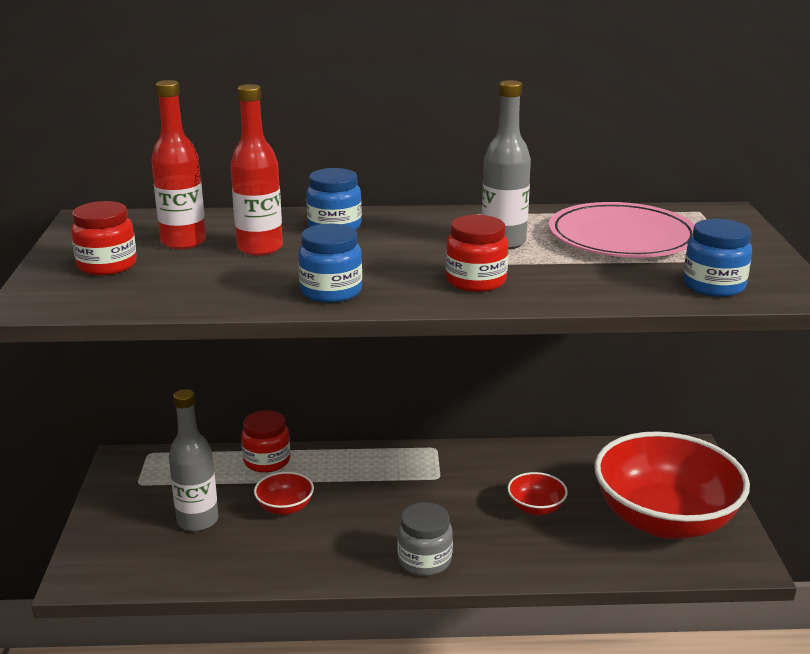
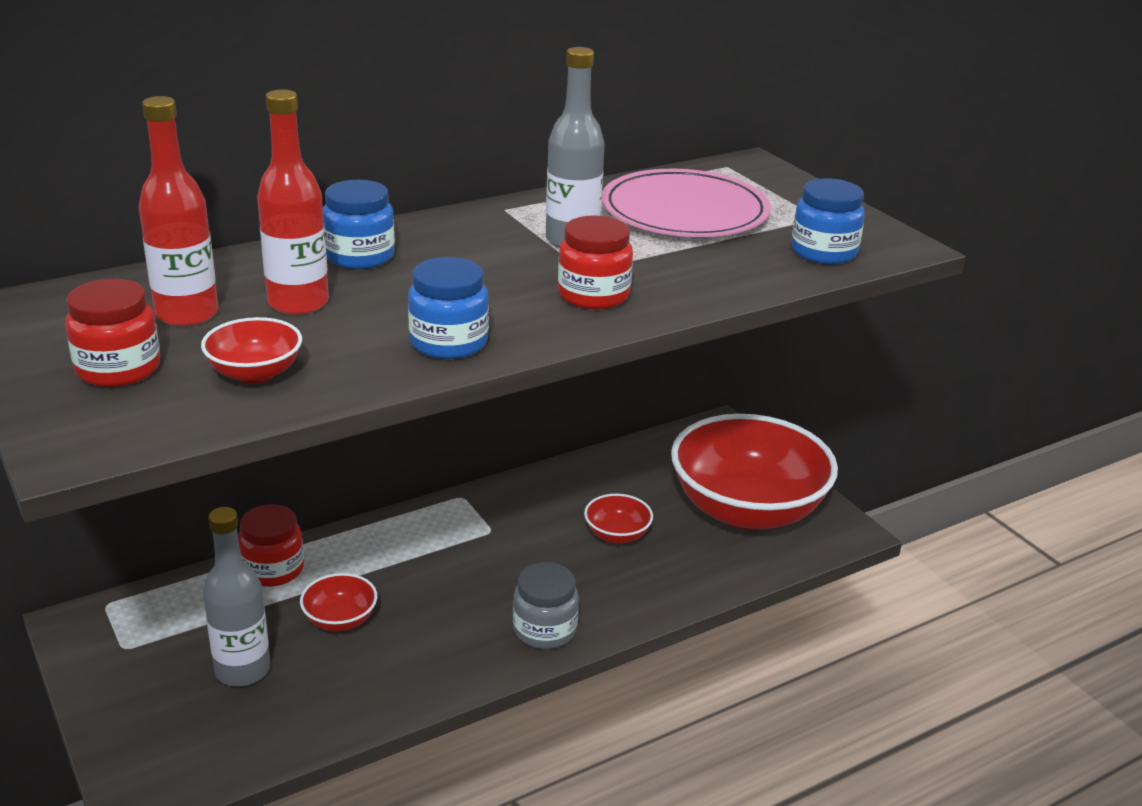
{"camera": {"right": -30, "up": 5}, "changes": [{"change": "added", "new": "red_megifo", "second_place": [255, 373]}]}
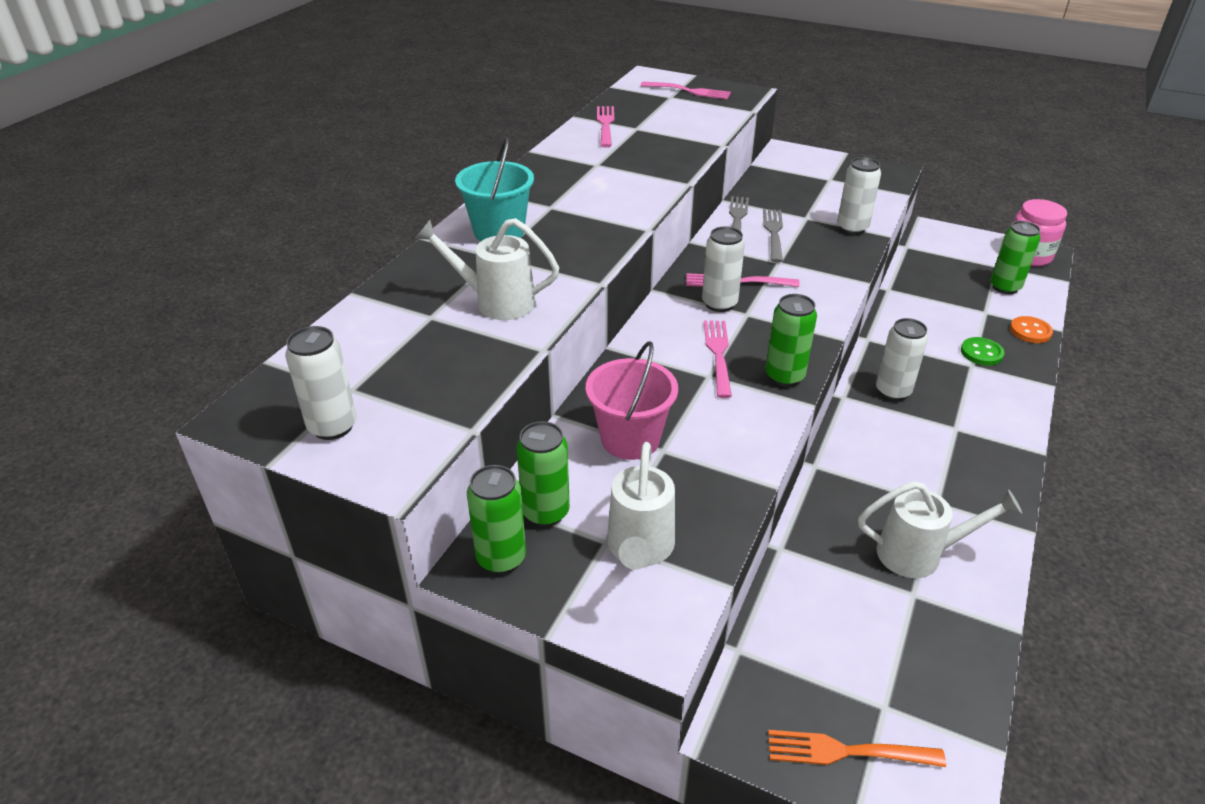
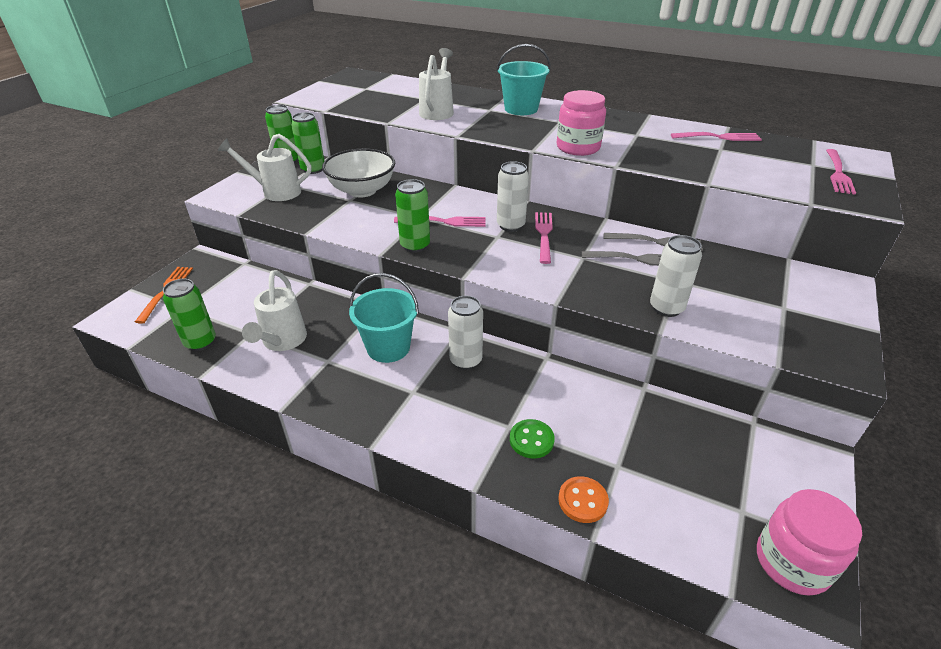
{"camera": {"right": 90, "up": 0}, "changes": [{"change": "moved", "old": "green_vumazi", "first_place": [1005, 287], "second_place": [200, 342]}, {"change": "replaced", "old": "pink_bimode", "new": "white_megifo", "first_place": [630, 439], "second_place": [362, 190]}, {"change": "added", "new": "turquoise_bimode", "second_place": [388, 347]}, {"change": "added", "new": "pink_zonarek", "second_place": [578, 147]}, {"change": "removed", "old": "white_vumazi", "first_place": [333, 426]}]}
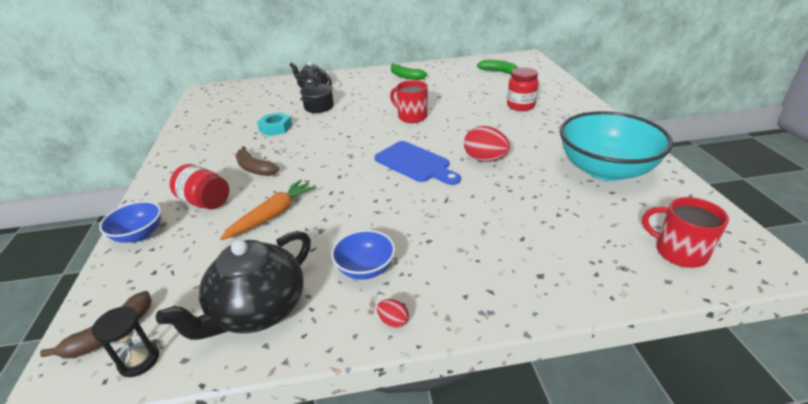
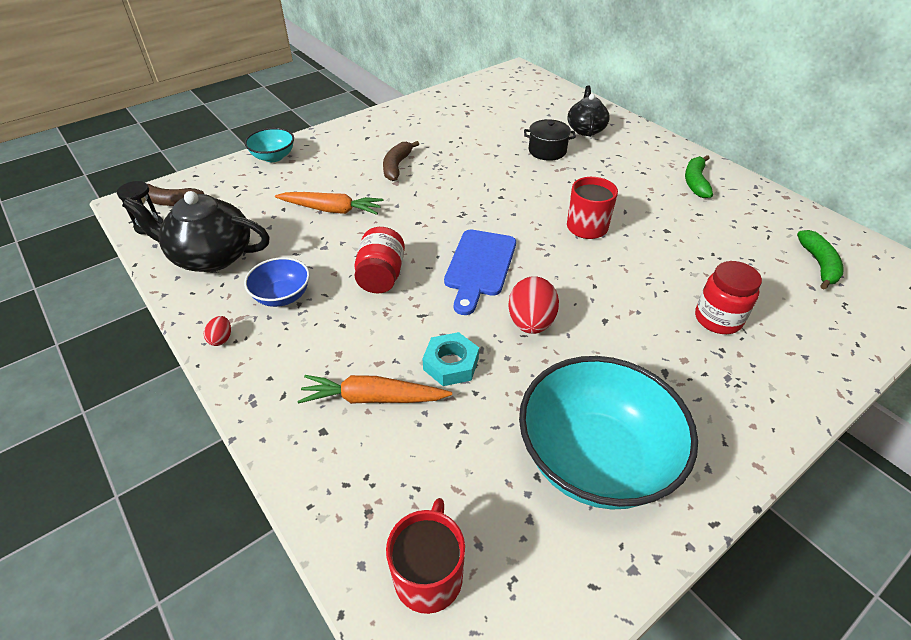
{"camera": {"right": 60, "up": 10}, "changes": [{"change": "recoloured", "old": "blue_megifo", "new": "turquoise_megifo", "first_place": [139, 234], "second_place": [273, 157]}, {"change": "added", "new": "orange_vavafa", "second_place": [373, 398]}, {"change": "moved", "old": "red_zonarek", "first_place": [205, 202], "second_place": [381, 276]}, {"change": "moved", "old": "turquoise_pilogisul", "first_place": [276, 128], "second_place": [451, 364]}]}
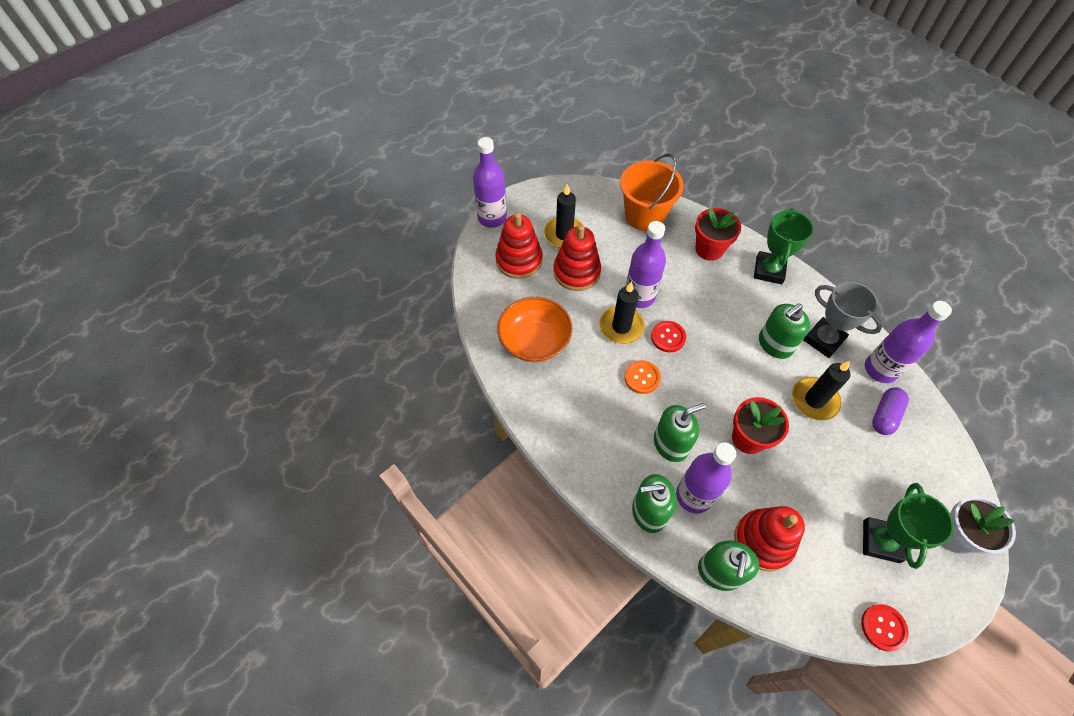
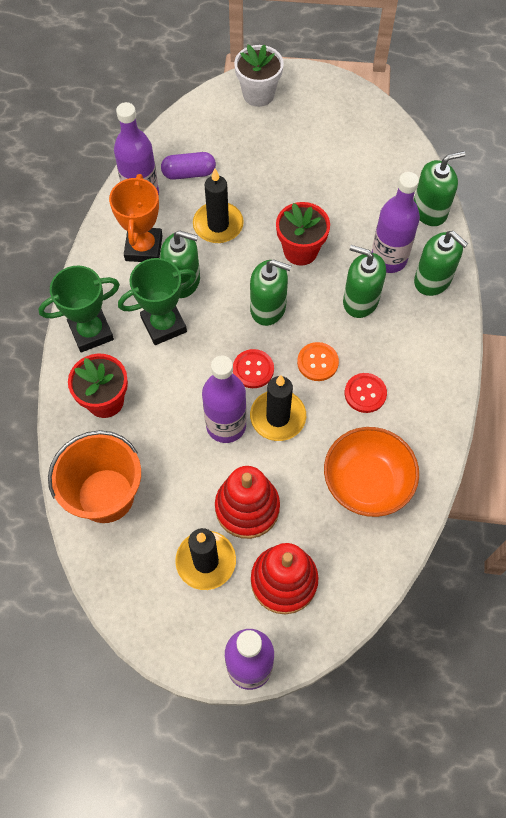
{"camera": {"right": -130, "up": 5}, "changes": [{"change": "recoloured", "old": "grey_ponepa", "new": "orange_ponepa", "first_place": [823, 340], "second_place": [144, 248]}, {"change": "moved", "old": "green_ponepa", "first_place": [881, 541], "second_place": [163, 325]}, {"change": "added", "new": "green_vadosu", "second_place": [268, 308]}, {"change": "moved", "old": "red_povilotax", "first_place": [883, 627], "second_place": [365, 393]}, {"change": "removed", "old": "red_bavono", "first_place": [763, 541]}]}
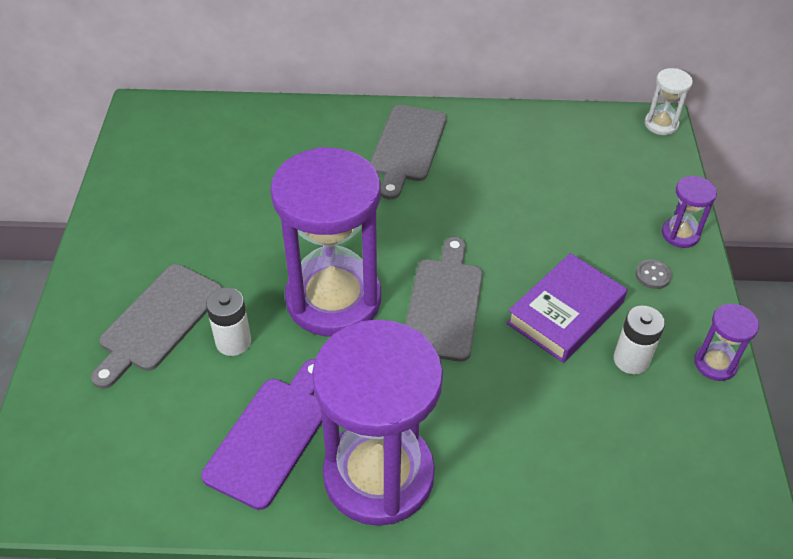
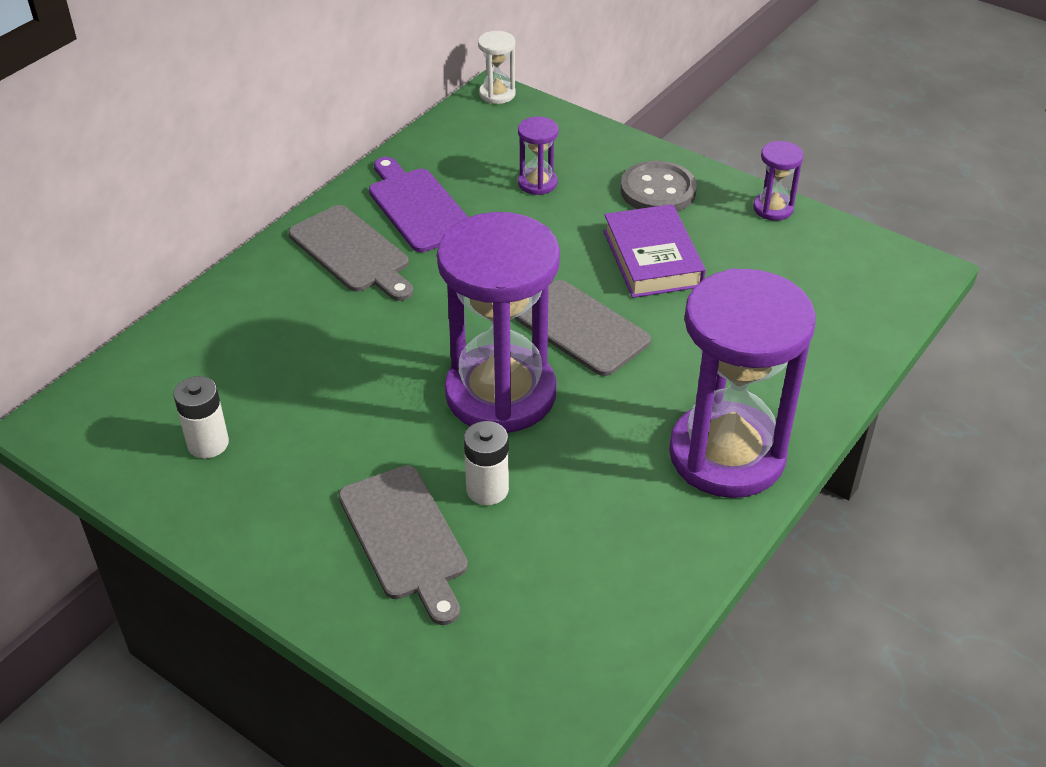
{"camera": {"right": -55, "up": -5}, "changes": [{"change": "moved", "old": "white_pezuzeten", "first_place": [631, 360], "second_place": [208, 443]}, {"change": "moved", "old": "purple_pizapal", "first_place": [271, 436], "second_place": [418, 207]}, {"change": "moved", "old": "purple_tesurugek", "first_place": [680, 234], "second_place": [537, 183]}, {"change": "resized", "old": "grey_povilotax", "first_place": [653, 275], "second_place": [658, 190], "factor": 2.13}]}
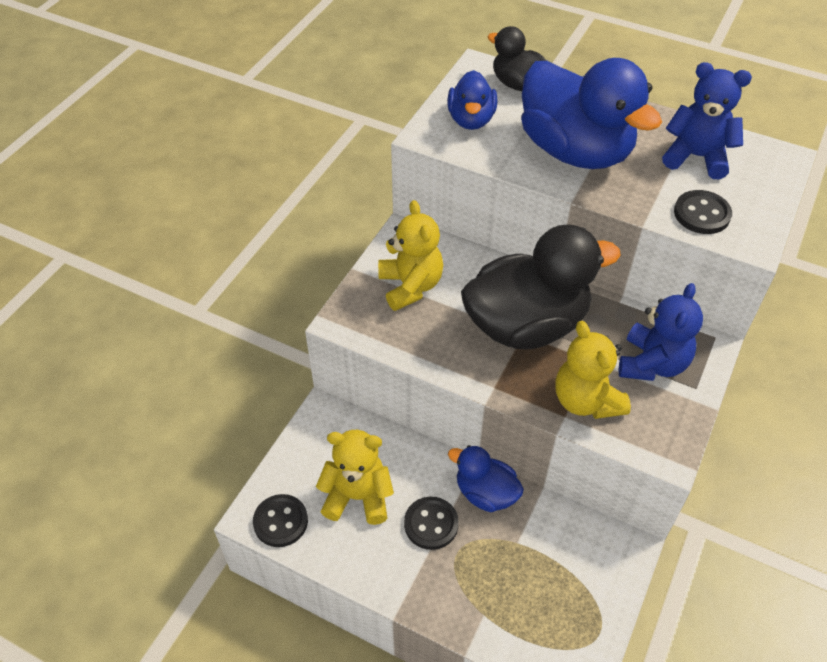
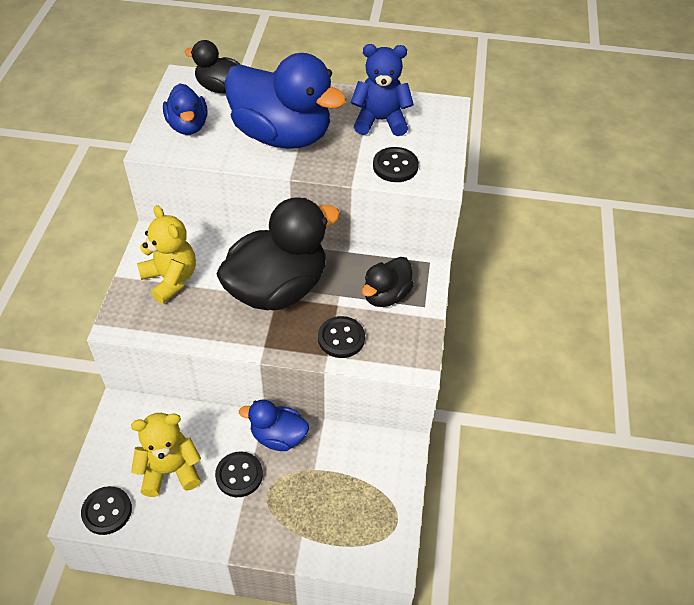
{"camera": {"right": -20, "up": 0}, "changes": [{"change": "replaced", "old": "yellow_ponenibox", "new": "black_povilotax", "first_place": [586, 400], "second_place": [341, 338]}, {"change": "replaced", "old": "blue_ponenibox", "new": "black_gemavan", "first_place": [652, 364], "second_place": [386, 295]}]}
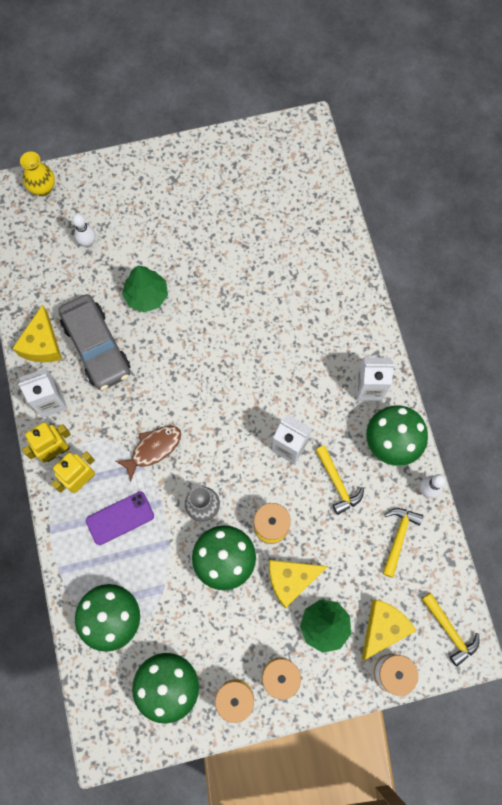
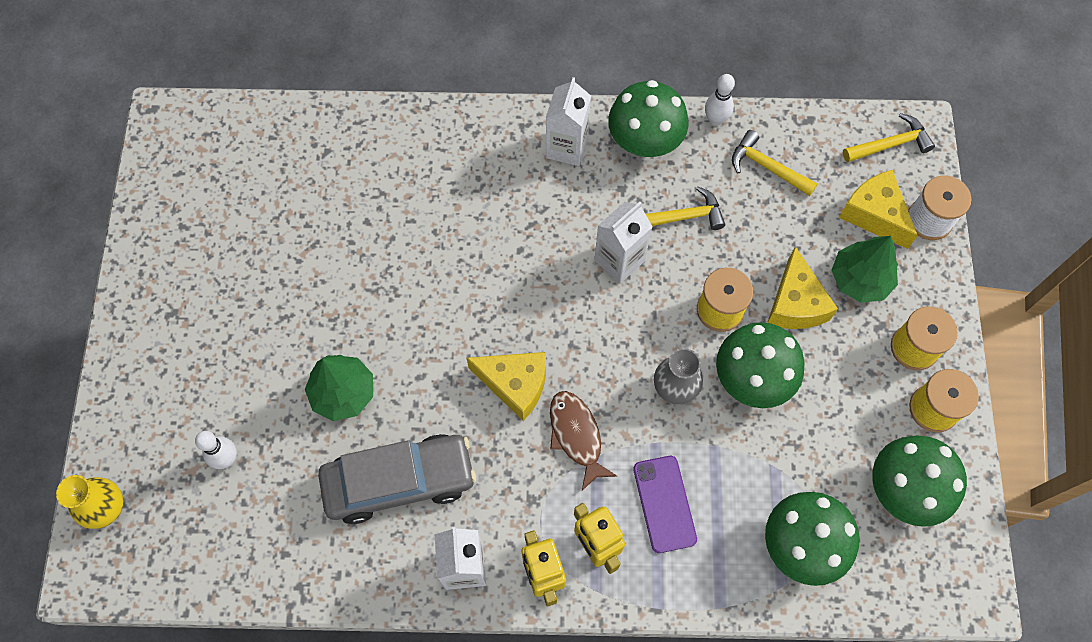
{"camera": {"right": -75, "up": -5}, "changes": [{"change": "moved", "old": "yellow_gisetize", "first_place": [42, 344], "second_place": [515, 384]}]}
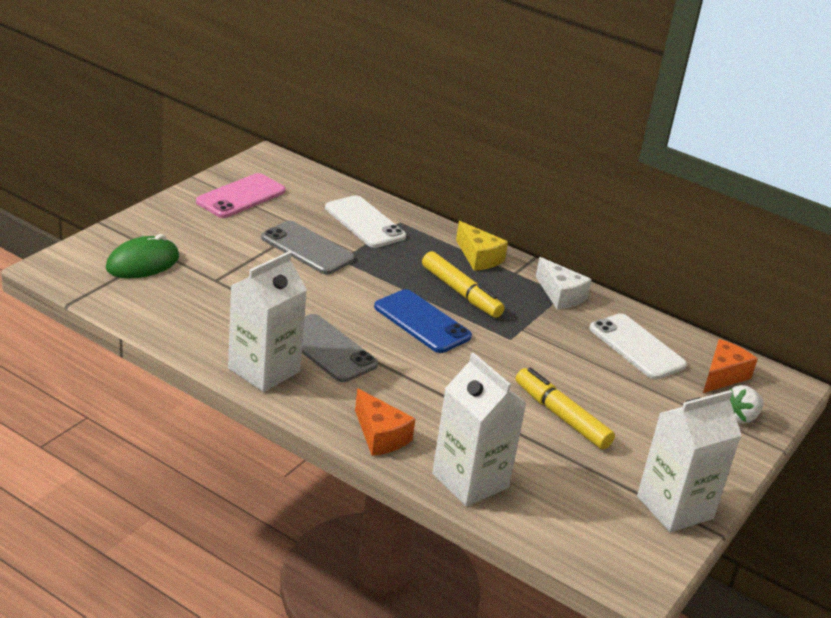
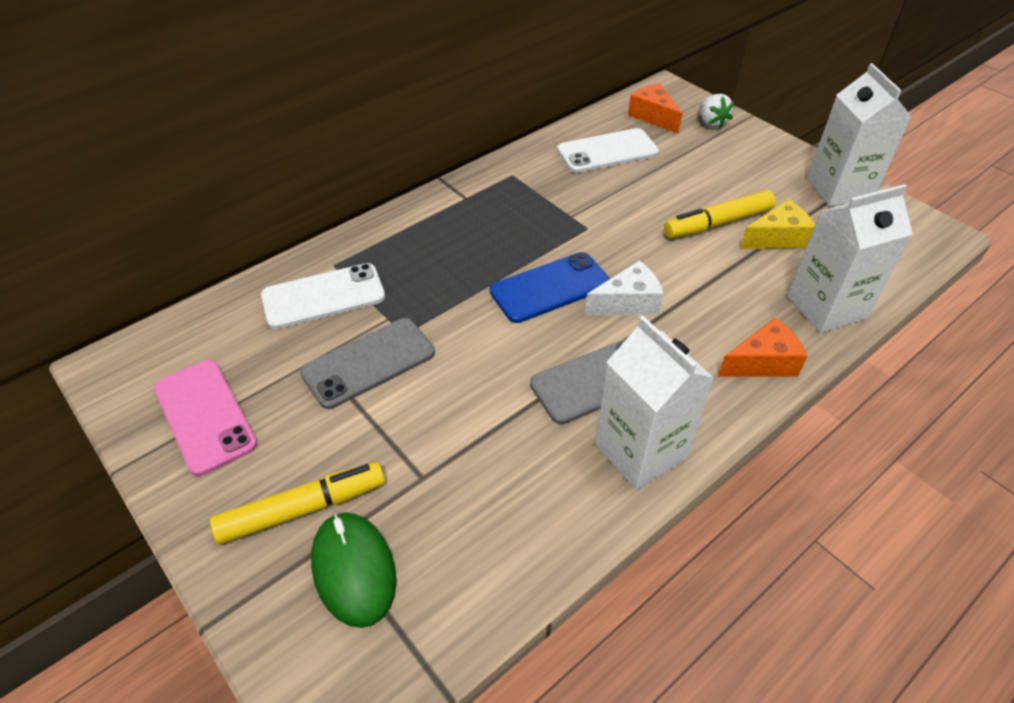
{"camera": {"right": -70, "up": 15}, "changes": [{"change": "moved", "old": "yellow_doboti", "first_place": [461, 292], "second_place": [303, 509]}, {"change": "moved", "old": "white_gisetize", "first_place": [560, 295], "second_place": [628, 302]}, {"change": "moved", "old": "yellow_gisetize", "first_place": [479, 257], "second_place": [777, 238]}]}
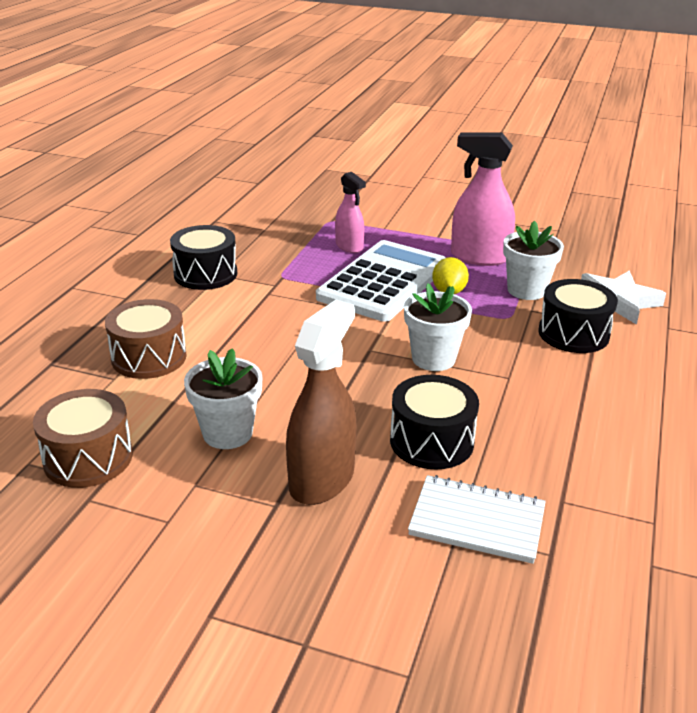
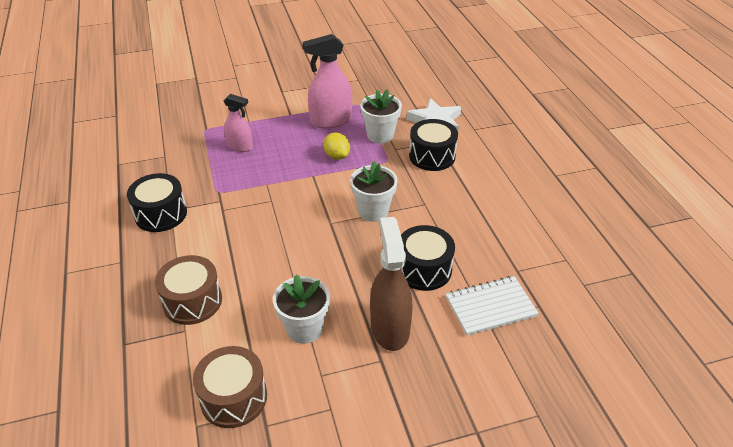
{"camera": {"right": -35, "up": 10}, "changes": [{"change": "removed", "old": "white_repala", "first_place": [383, 282]}]}
